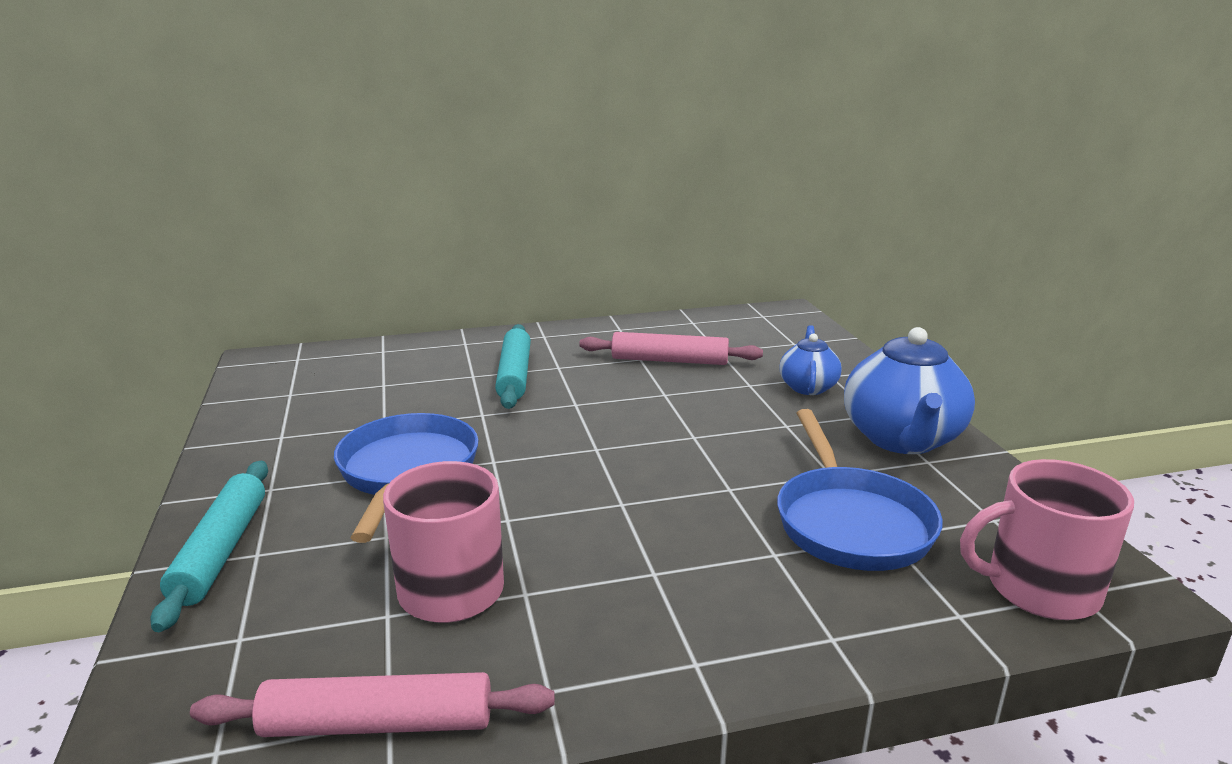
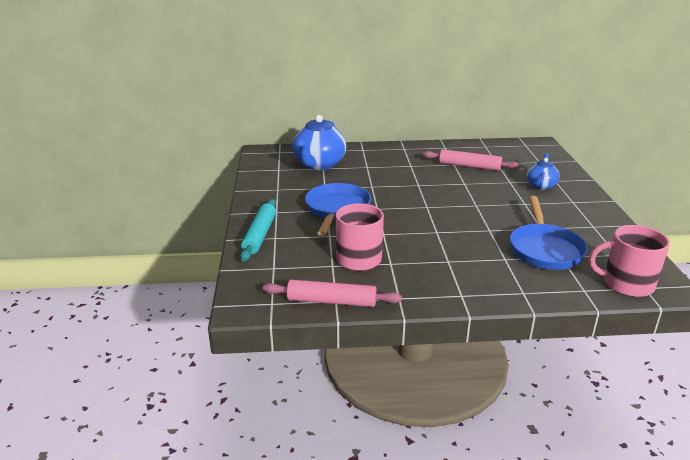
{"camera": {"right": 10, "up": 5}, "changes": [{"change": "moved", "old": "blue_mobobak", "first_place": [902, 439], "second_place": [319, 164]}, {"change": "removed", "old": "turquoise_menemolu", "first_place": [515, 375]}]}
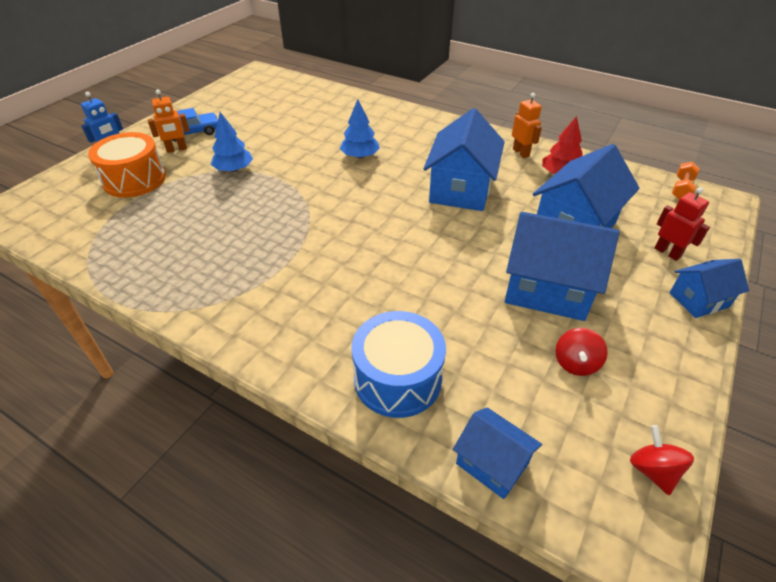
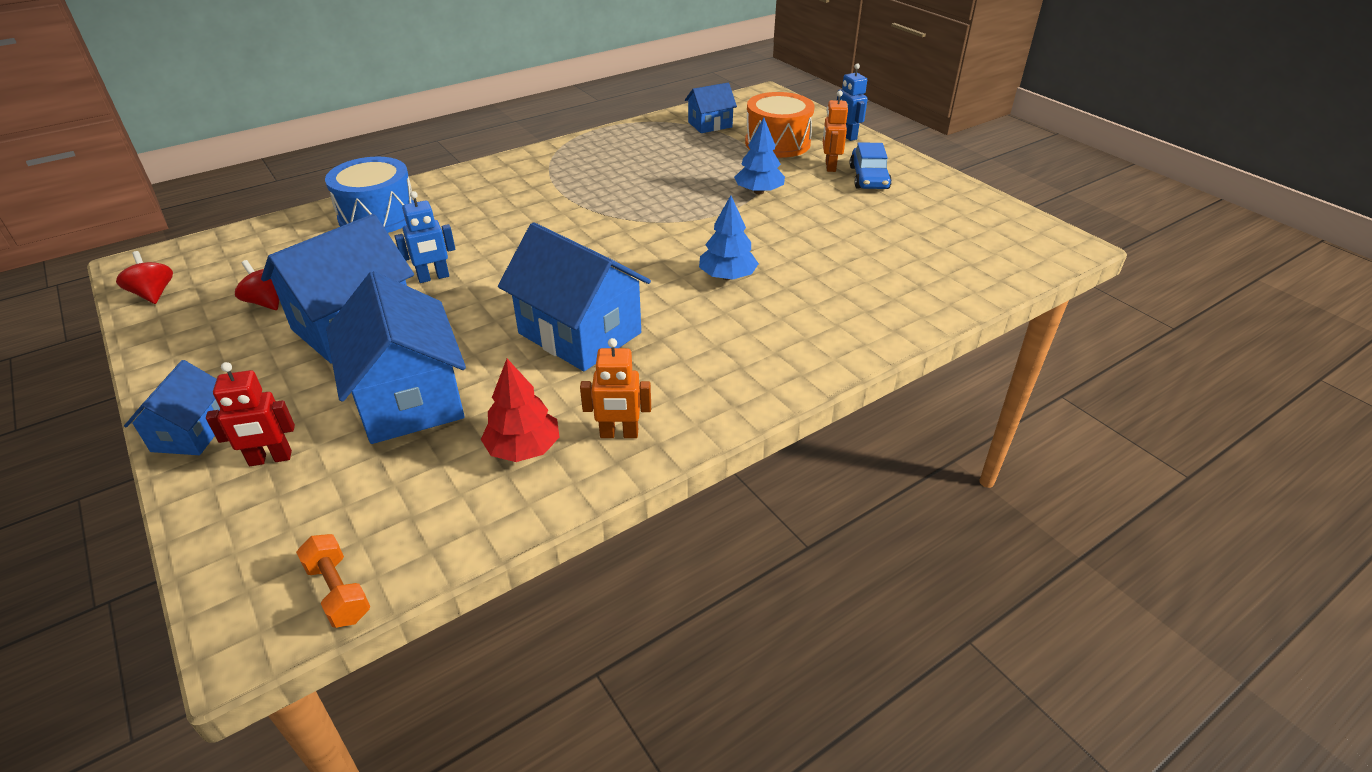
{"camera": {"right": 115, "up": -5}, "changes": [{"change": "turned", "old": "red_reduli", "first_place": [652, 470], "second_place": [153, 294], "degrees": -135}, {"change": "added", "new": "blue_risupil", "second_place": [433, 277]}, {"change": "moved", "old": "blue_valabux", "first_place": [492, 463], "second_place": [710, 125]}]}
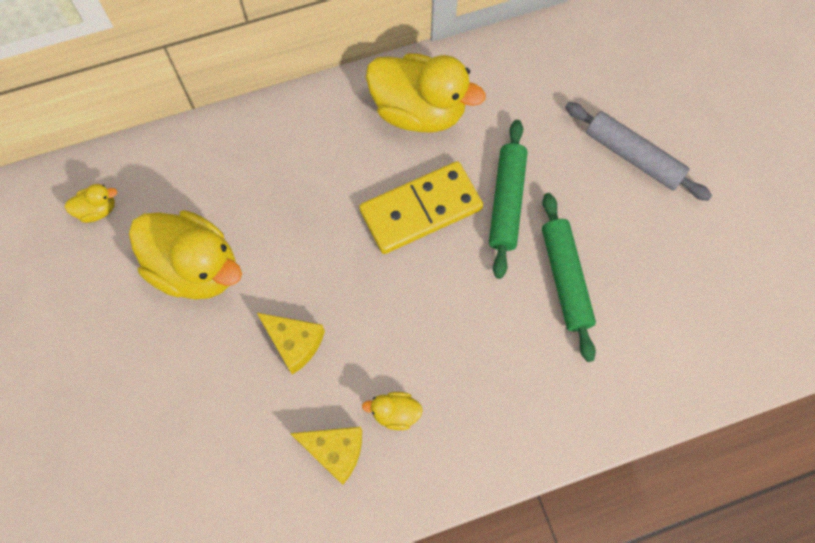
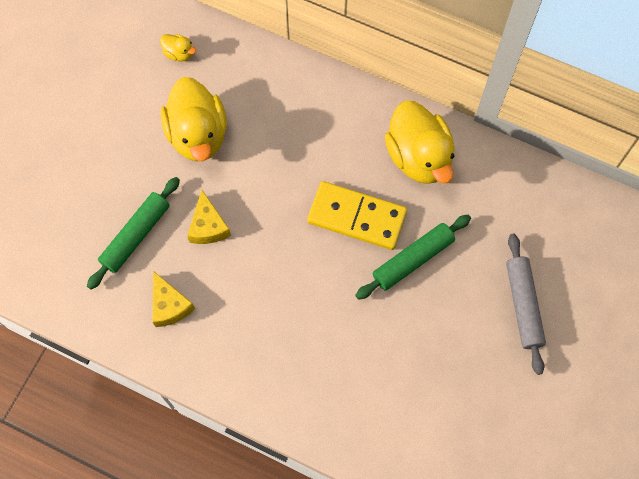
{"camera": {"right": 45, "up": 0}, "changes": [{"change": "moved", "old": "green_menemolu", "first_place": [565, 279], "second_place": [136, 236]}, {"change": "removed", "old": "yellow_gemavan", "first_place": [395, 413]}]}
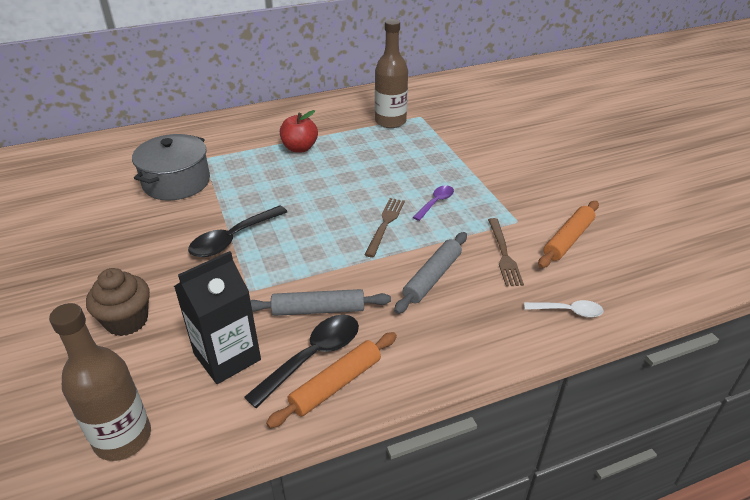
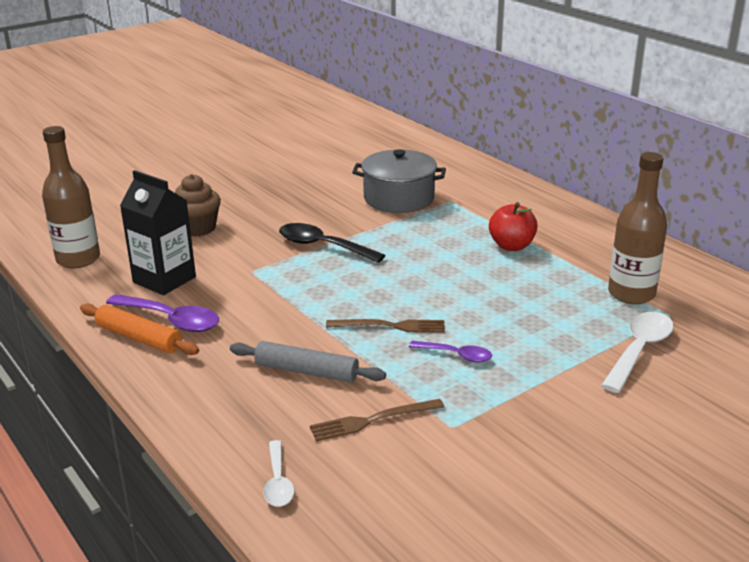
{"camera": {"right": 75, "up": -10}, "changes": [{"change": "recoloured", "old": "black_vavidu", "new": "purple_vavidu", "first_place": [313, 357], "second_place": [171, 320]}, {"change": "added", "new": "white_vavidu", "second_place": [639, 350]}, {"change": "removed", "old": "grey_menemolu", "first_place": [318, 309]}, {"change": "removed", "old": "orange_menemolu", "first_place": [568, 239]}]}
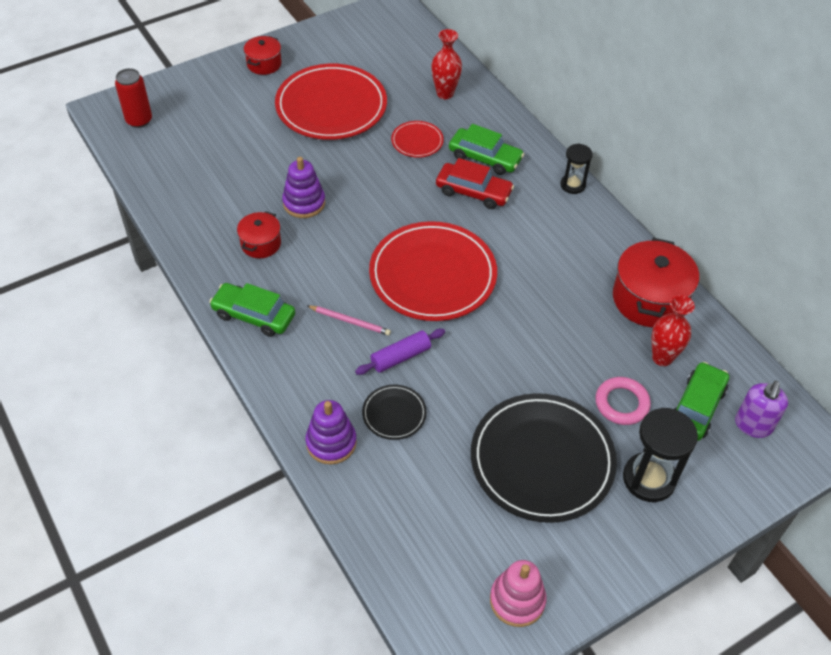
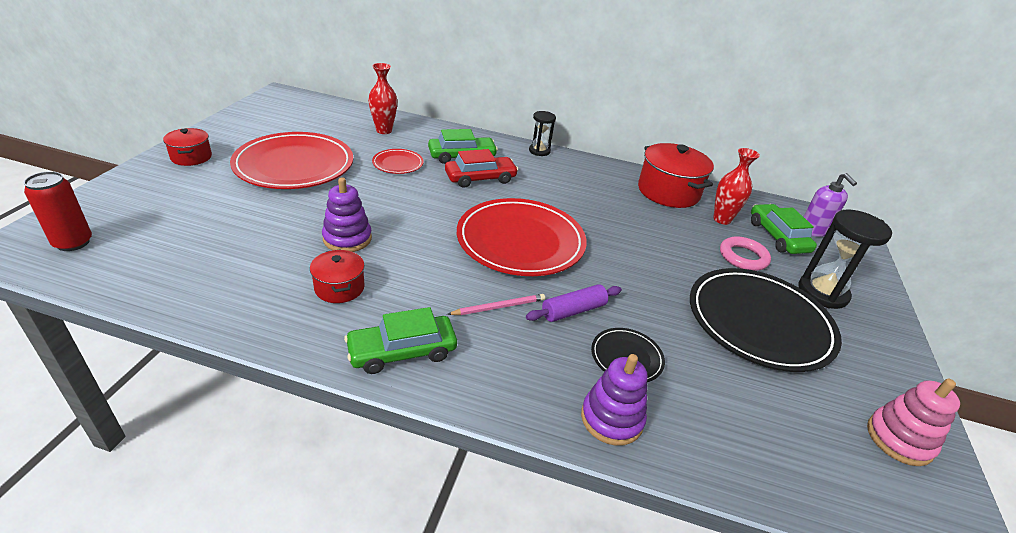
{"camera": {"right": -45, "up": -15}, "changes": [{"change": "turned", "old": "purple_menemolu", "first_place": [400, 357], "second_place": [573, 310], "degrees": 45}]}
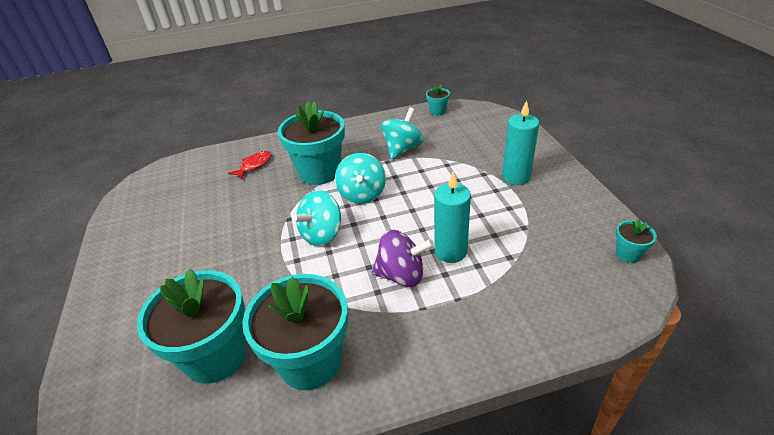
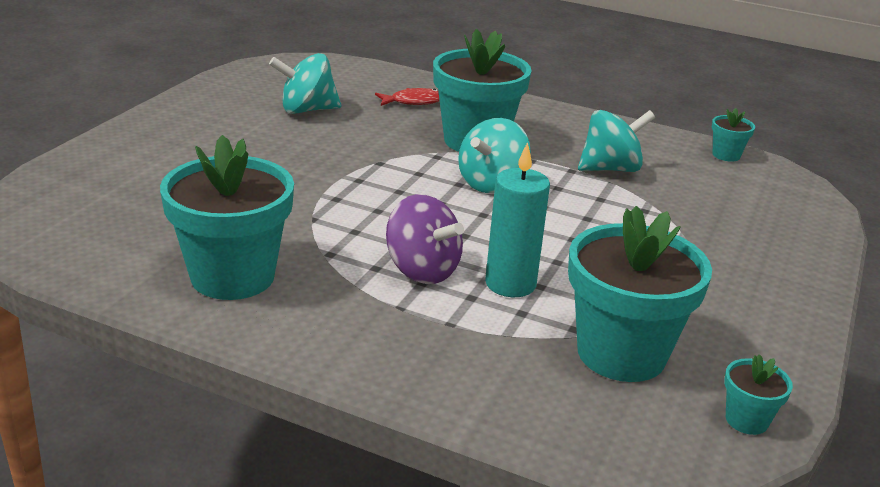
{"camera": {"right": 35, "up": -10}, "changes": [{"change": "moved", "old": "turquoise_reduli", "first_place": [322, 234], "second_place": [307, 110]}, {"change": "moved", "old": "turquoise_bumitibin", "first_place": [215, 356], "second_place": [621, 353]}, {"change": "removed", "old": "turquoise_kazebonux", "first_place": [516, 177]}]}
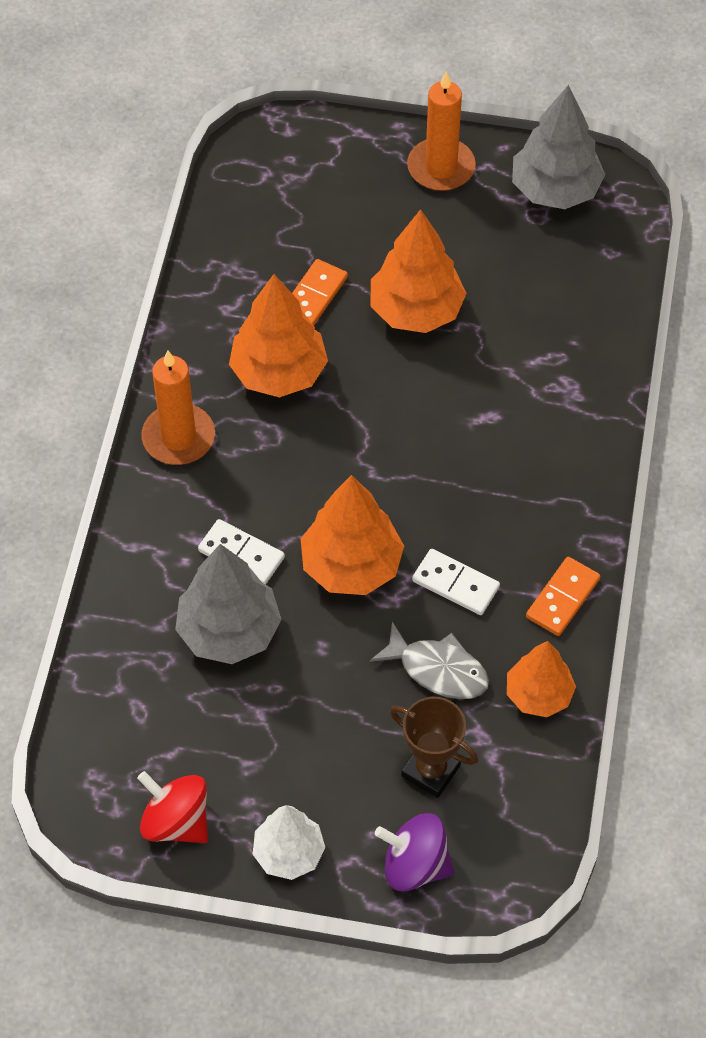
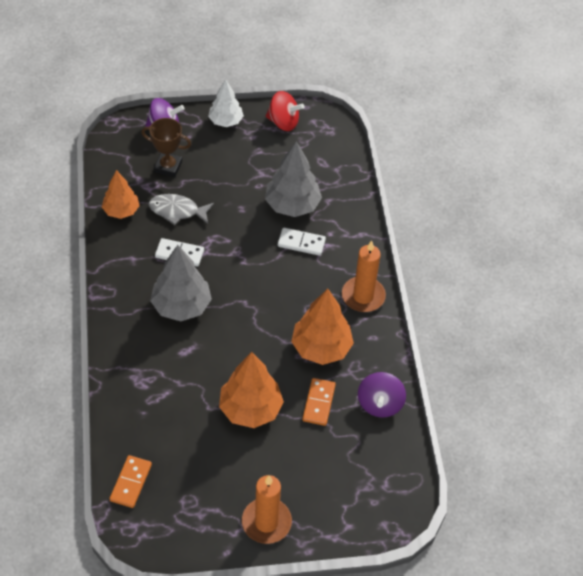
{"camera": {"right": 160, "up": -5}, "changes": [{"change": "moved", "old": "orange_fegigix", "first_place": [563, 598], "second_place": [131, 482]}, {"change": "moved", "old": "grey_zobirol", "first_place": [555, 190], "second_place": [181, 306]}, {"change": "added", "new": "purple_reduli", "second_place": [380, 404]}, {"change": "removed", "old": "orange_zobirol", "first_place": [351, 566]}]}
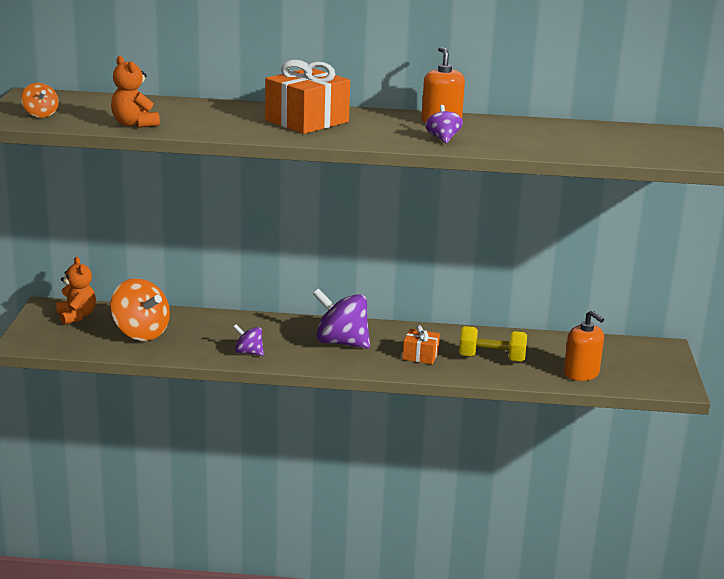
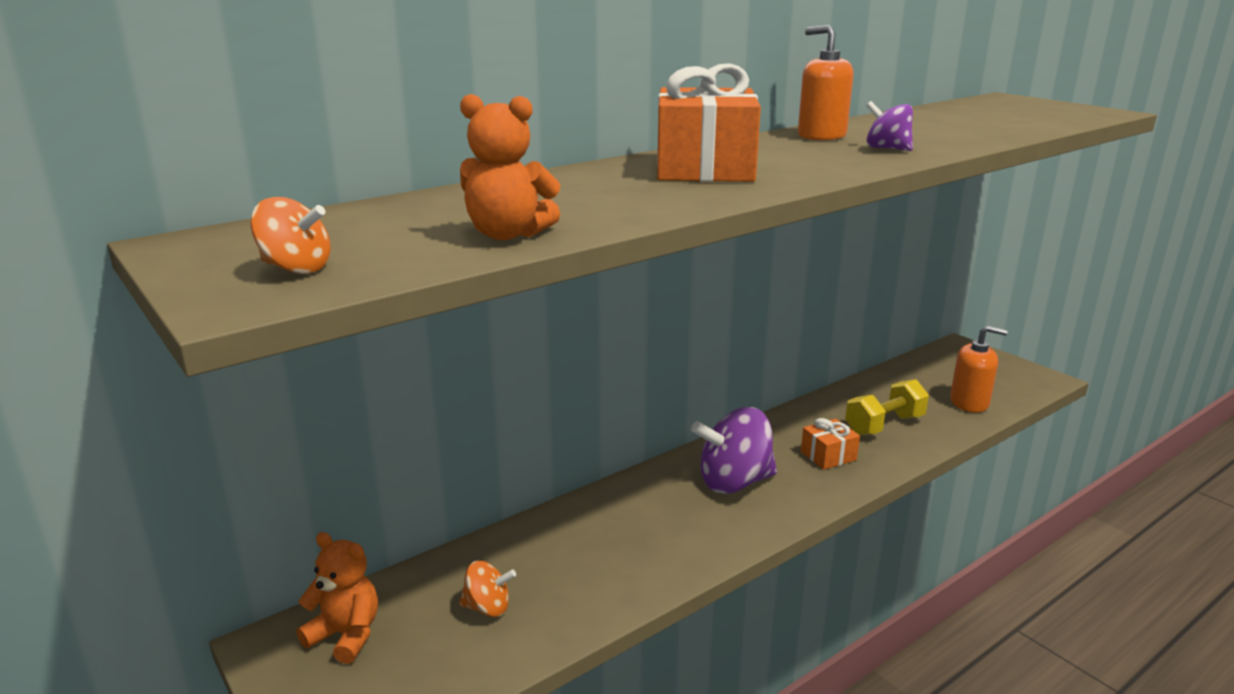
{"camera": {"right": -40, "up": 0}, "changes": [{"change": "resized", "old": "orange_reduli", "first_place": [140, 333], "second_place": [488, 607], "factor": 0.52}, {"change": "removed", "old": "purple_reduli", "first_place": [249, 352]}]}
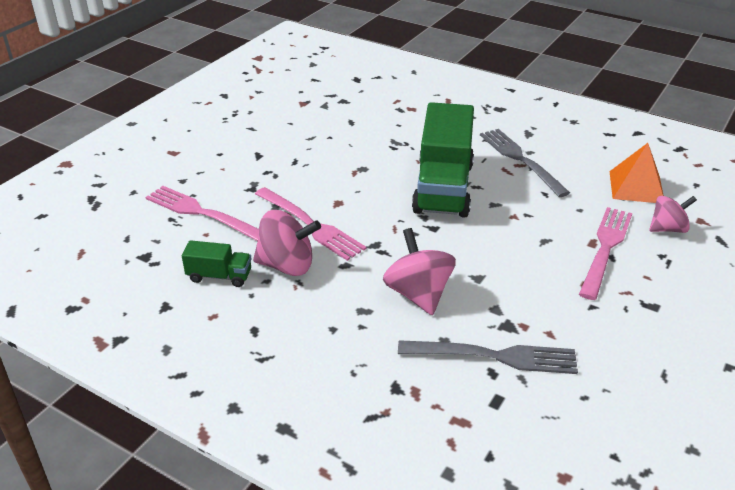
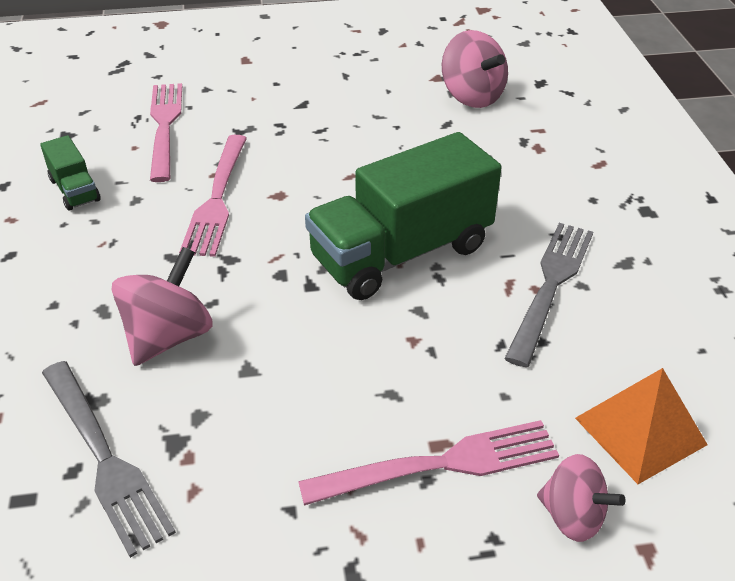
{"camera": {"right": 50, "up": 5}, "changes": [{"change": "moved", "old": "pink_reduli", "first_place": [287, 265], "second_place": [472, 96]}]}
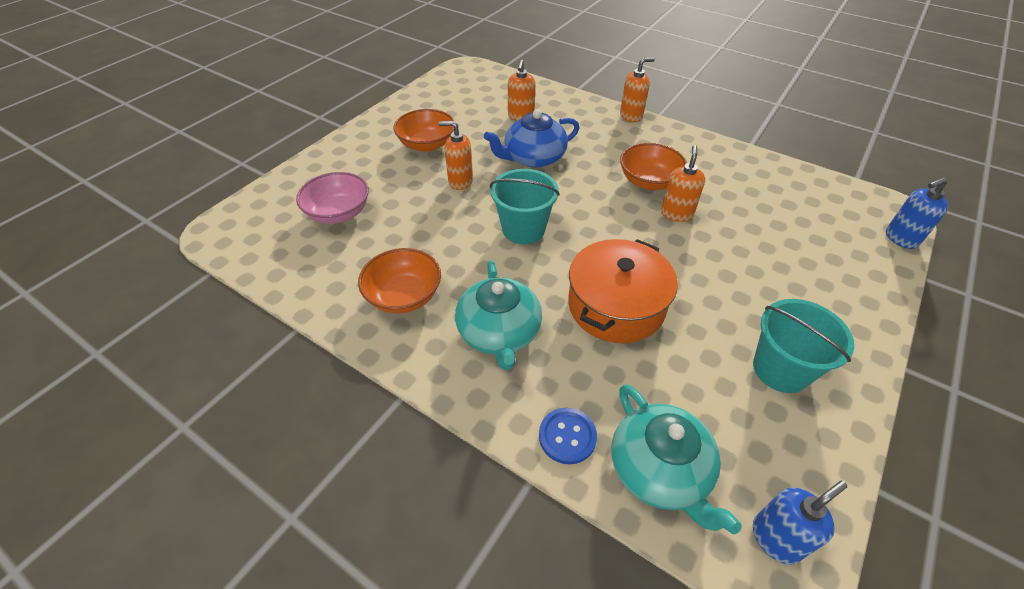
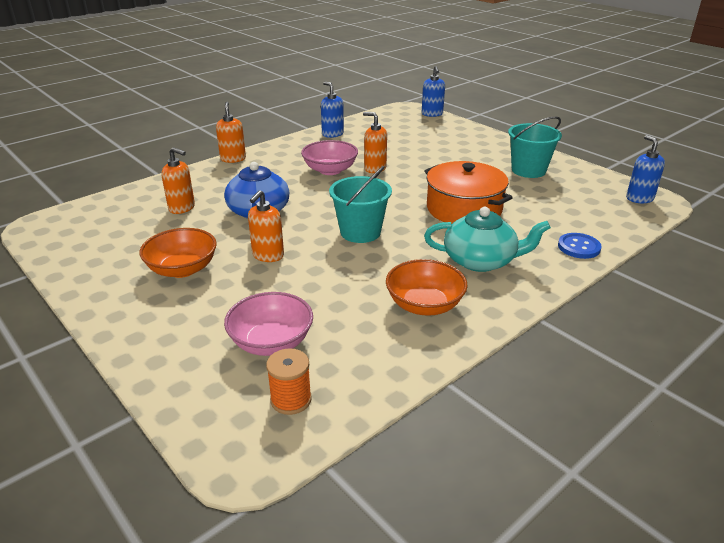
{"camera": {"right": -75, "up": -15}, "changes": [{"change": "added", "new": "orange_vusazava", "second_place": [291, 400]}, {"change": "recoloured", "old": "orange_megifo", "new": "pink_megifo", "first_place": [649, 181], "second_place": [330, 170]}, {"change": "added", "new": "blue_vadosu", "second_place": [332, 134]}, {"change": "removed", "old": "turquoise_mobobak", "first_place": [660, 470]}]}
